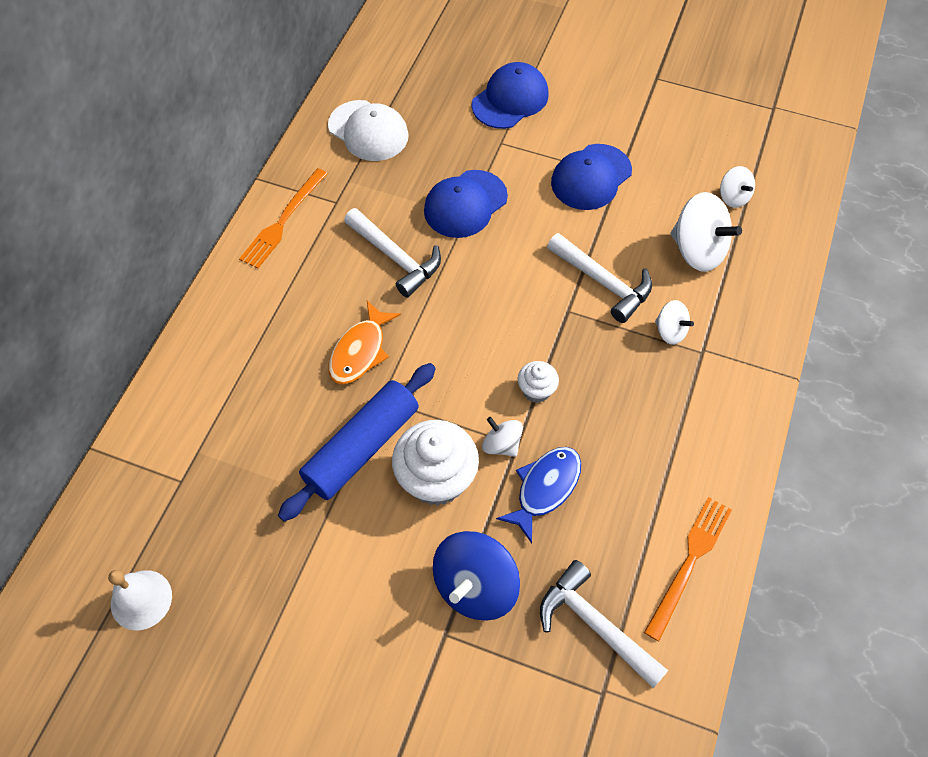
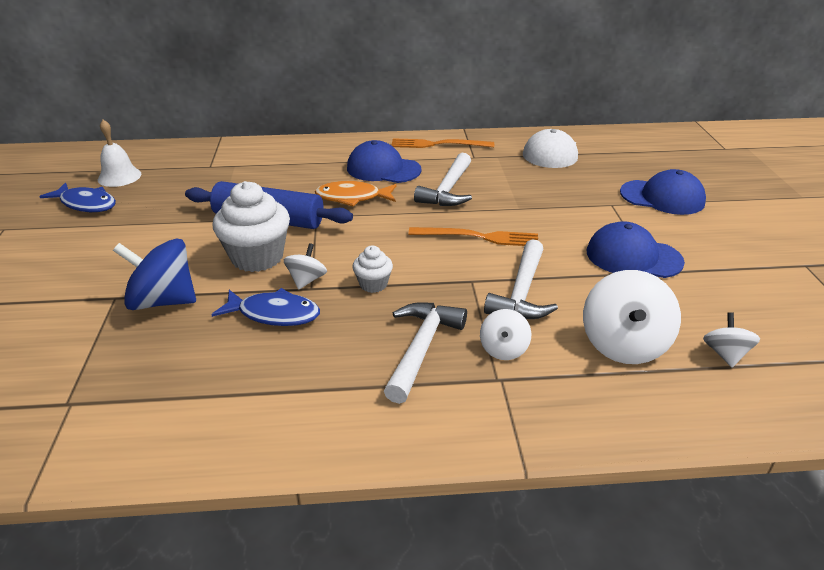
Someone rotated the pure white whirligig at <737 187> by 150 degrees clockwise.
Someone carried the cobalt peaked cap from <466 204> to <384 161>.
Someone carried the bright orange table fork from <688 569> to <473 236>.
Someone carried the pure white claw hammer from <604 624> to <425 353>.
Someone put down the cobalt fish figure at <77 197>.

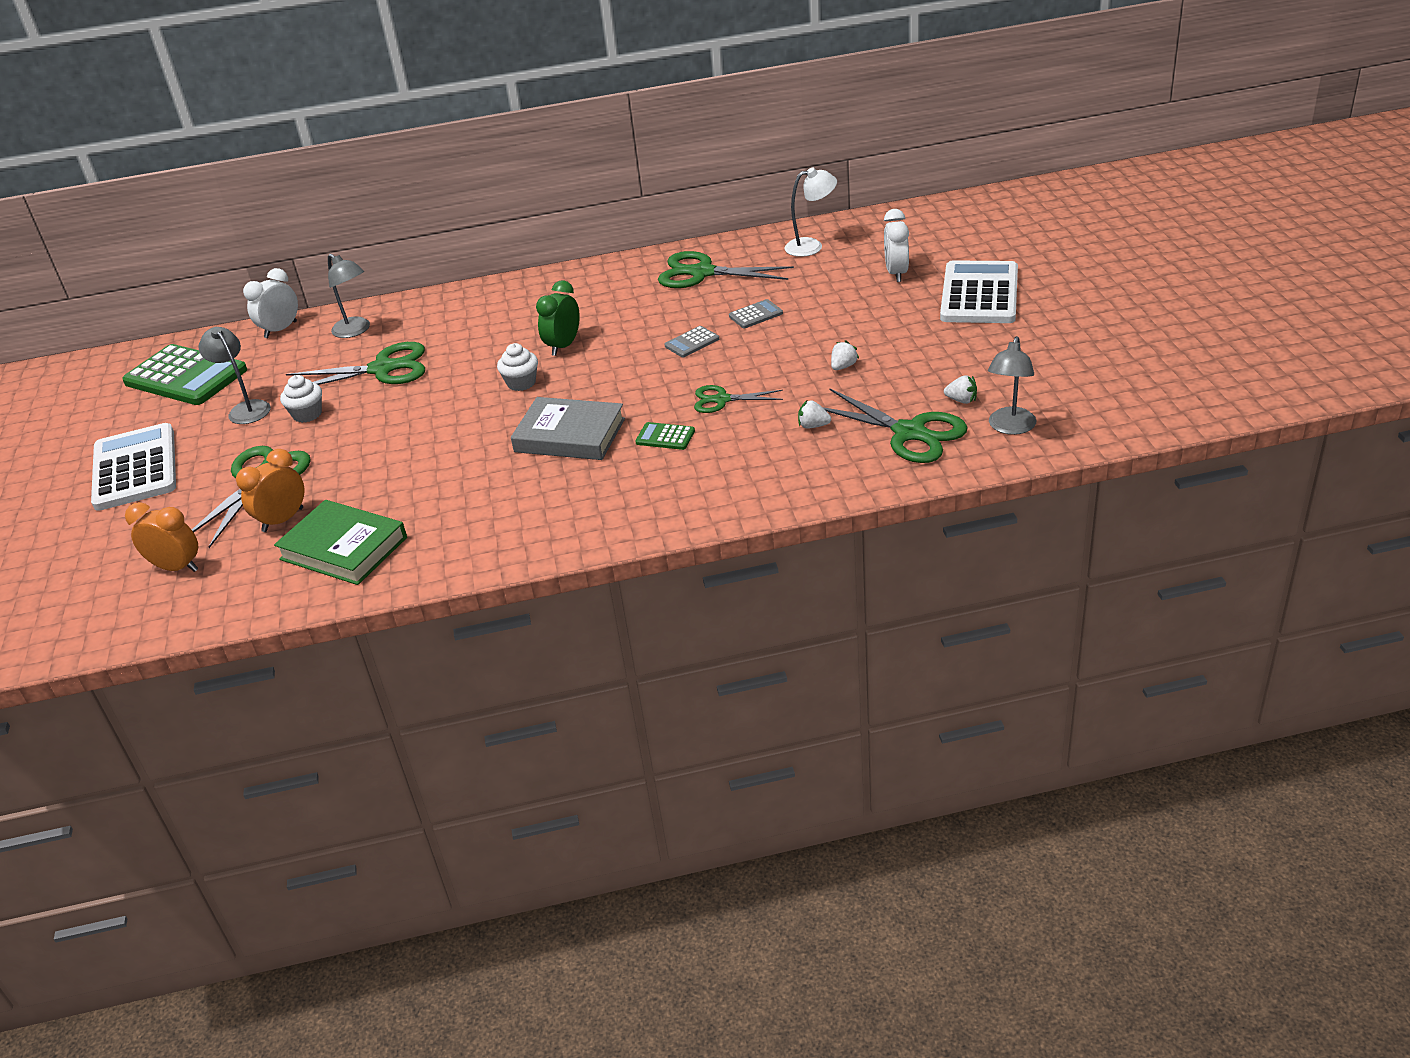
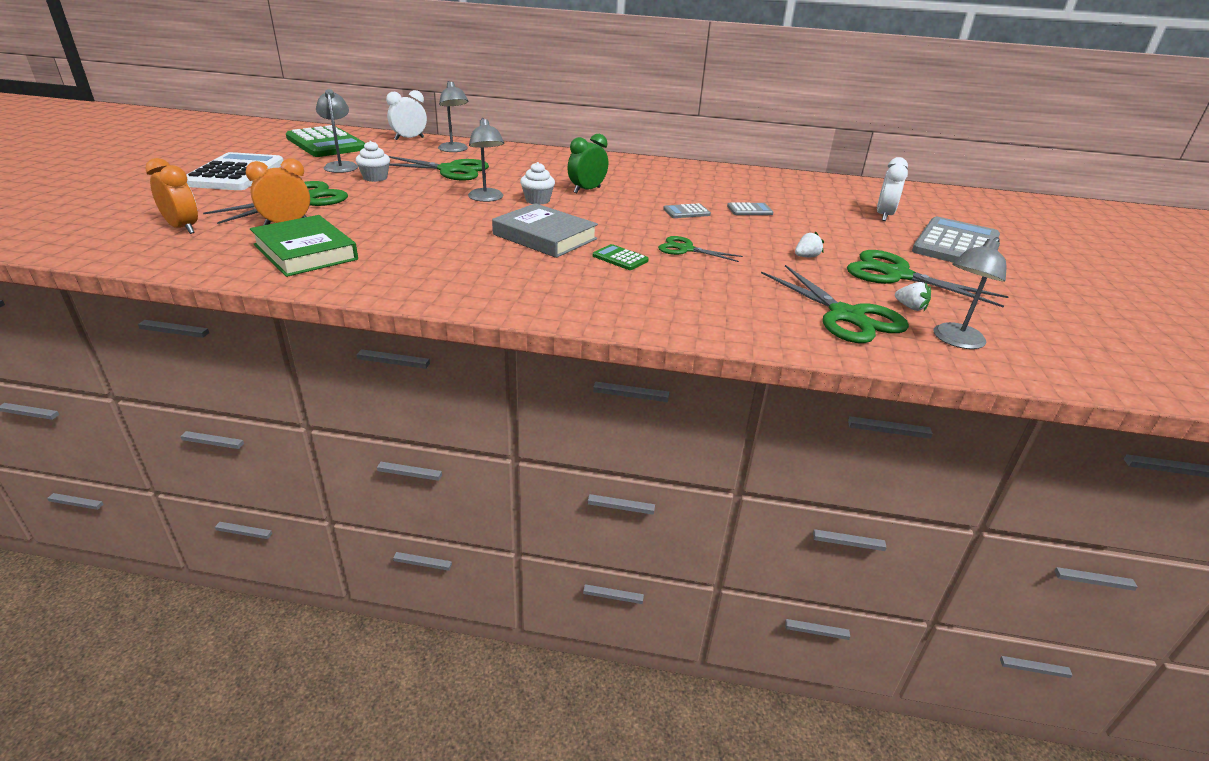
Someone took away the pure white lamp at <811 212>.
Someone carried the emerald scissors from <726 269> to <928 279>.
Someone repainted the pure white adding machine at <979 291>, which became the grey adding machine at <956 240>.
Someone took away the pure white strawberry at <814 414>.
Someone put down the grey lamp at <486 160>.

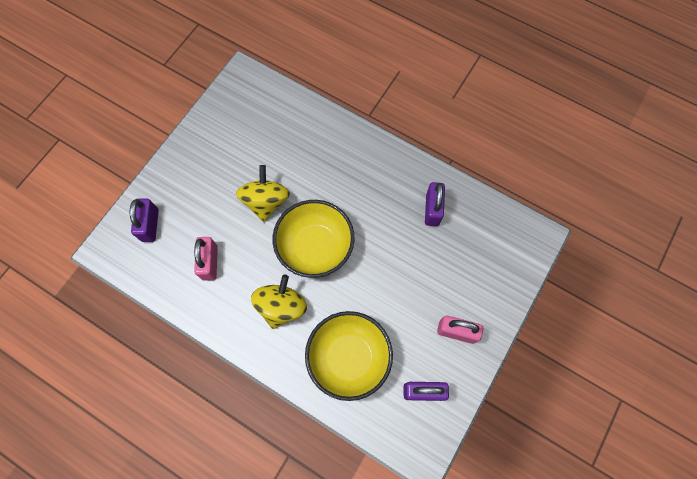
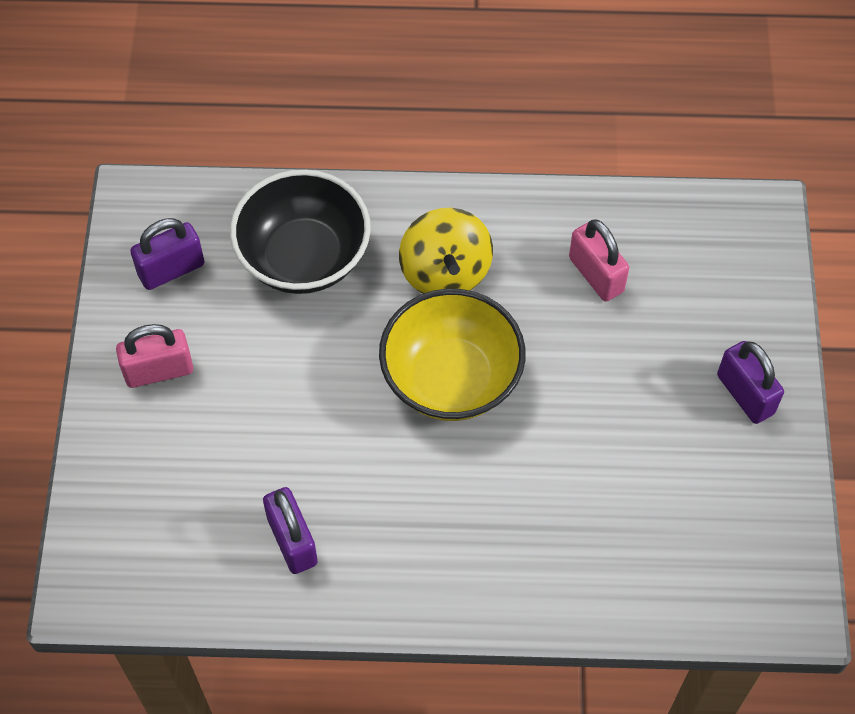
Someone took away the yellow whirligig at <263 193>.
Someone carried the purple lock from <144 220> to <750 382>.
Someone repainted the yellow bowl at <349 356>, which became the black bowl at <300 231>.

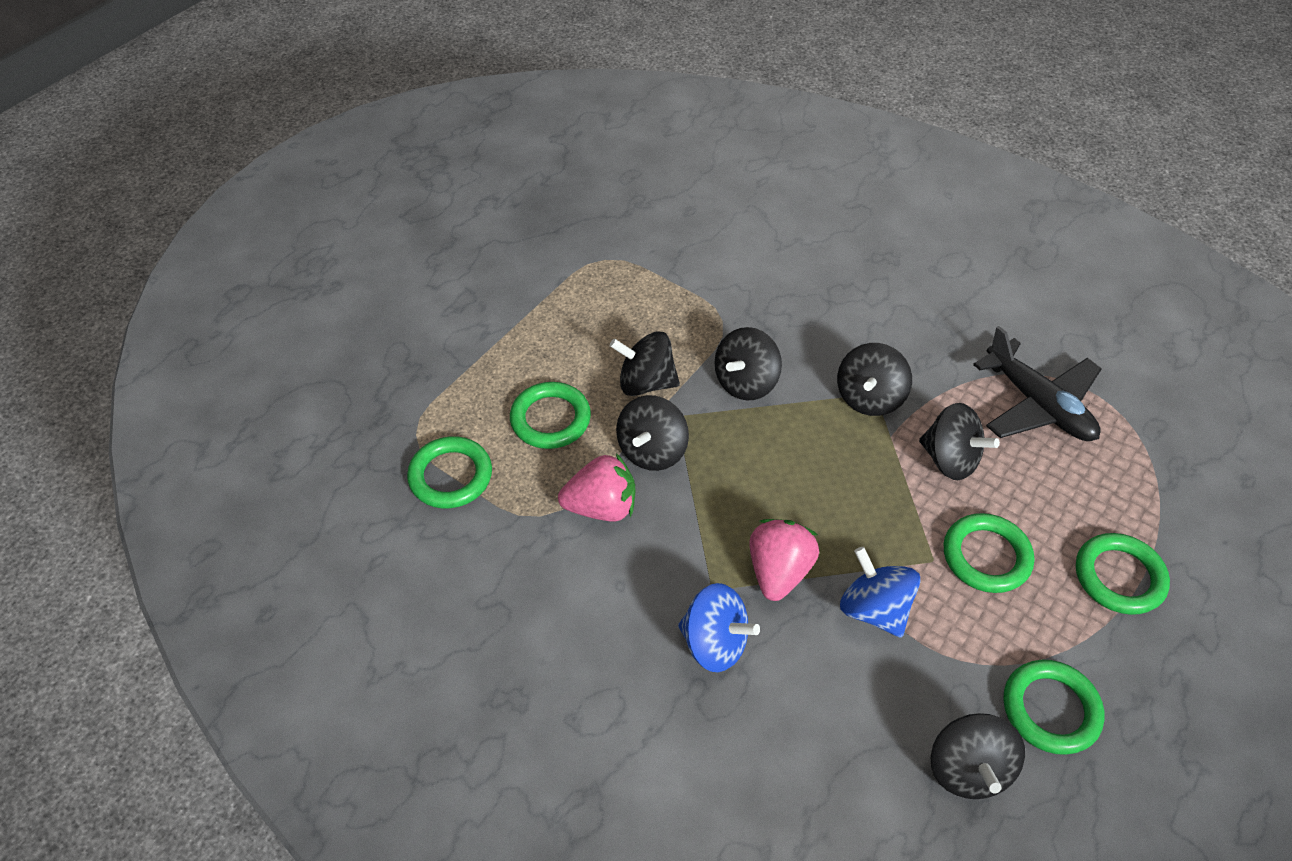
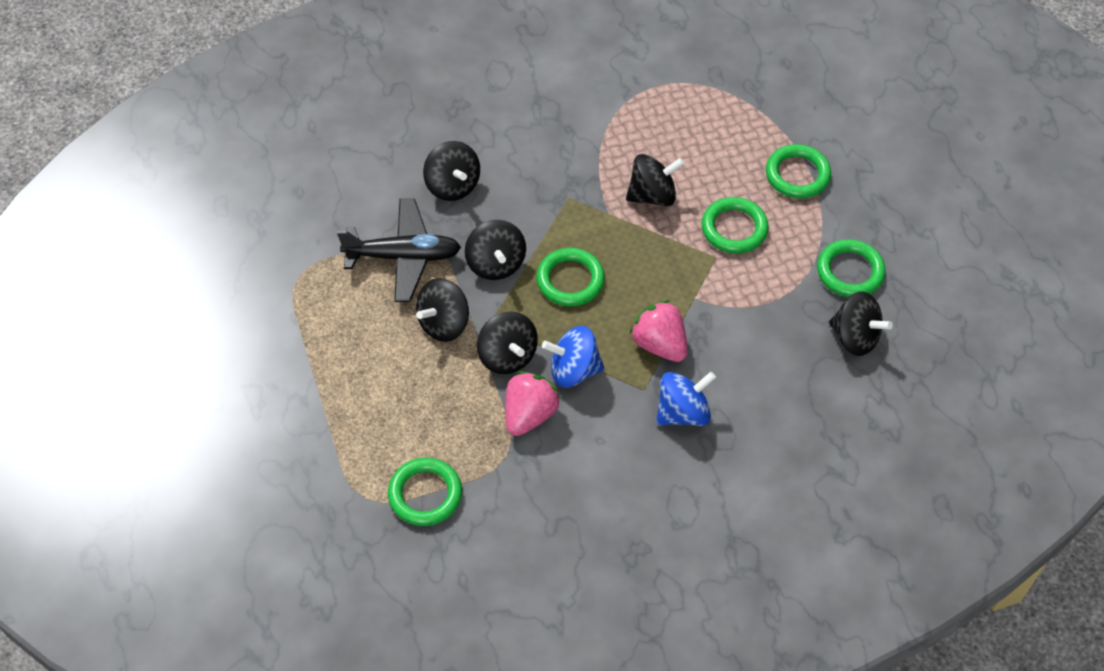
Someone carried the black toy plane from <1037 383> to <399 250>.
Someone carried the black whirligig from <874 379> to <451 171>.
Someone carried the emerald ring from <550 415> to <570 277>.
Someone carried the cobalt whirligig from <880 592> to <573 357>.

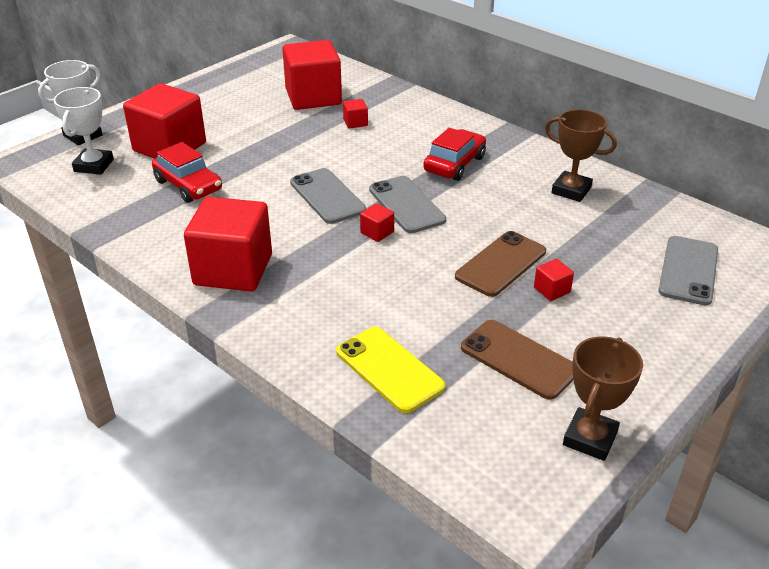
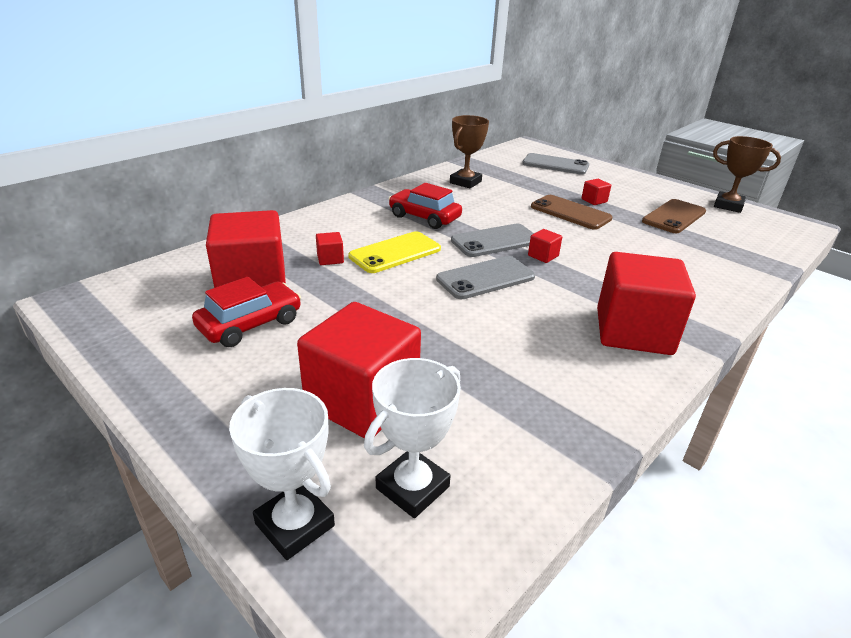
Someone rotated the pure white trophy at <84 131> by 60 degrees counterclockwise.
Someone carried the crimson car from <187 172> to <246 312>.
Someone carried the yellow mobile phone from <391 370> to <394 252>.

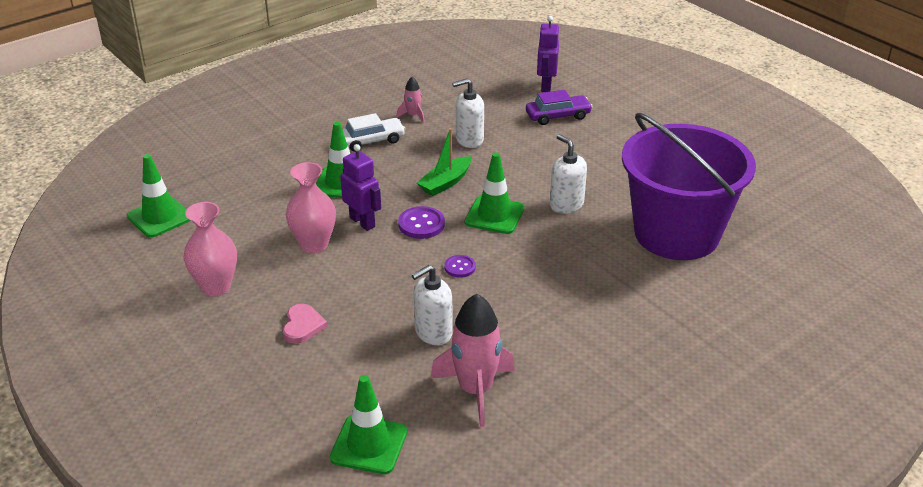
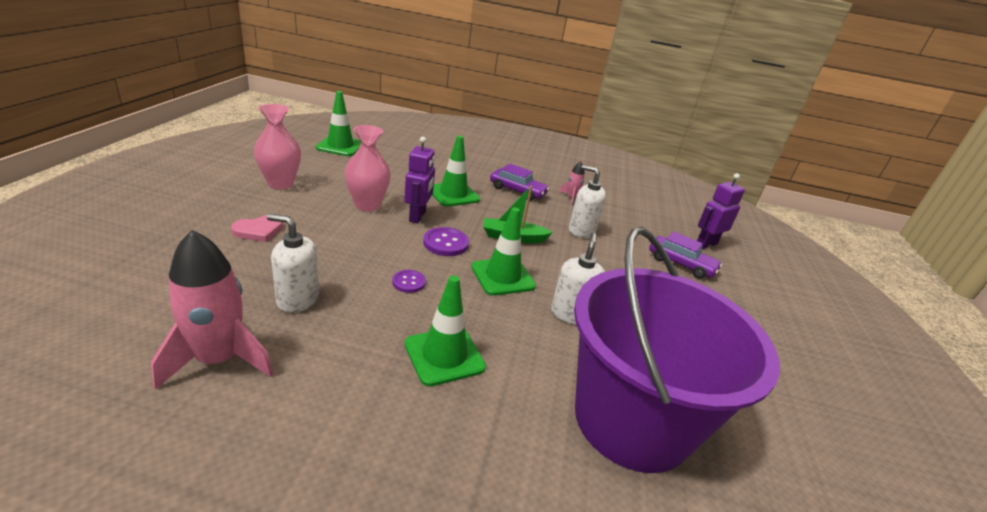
Someone repainted the pure white car at <373 132>, which became the purple car at <519 182>.
Someone carried the emerald road cone from <368 424> to <445 331>.

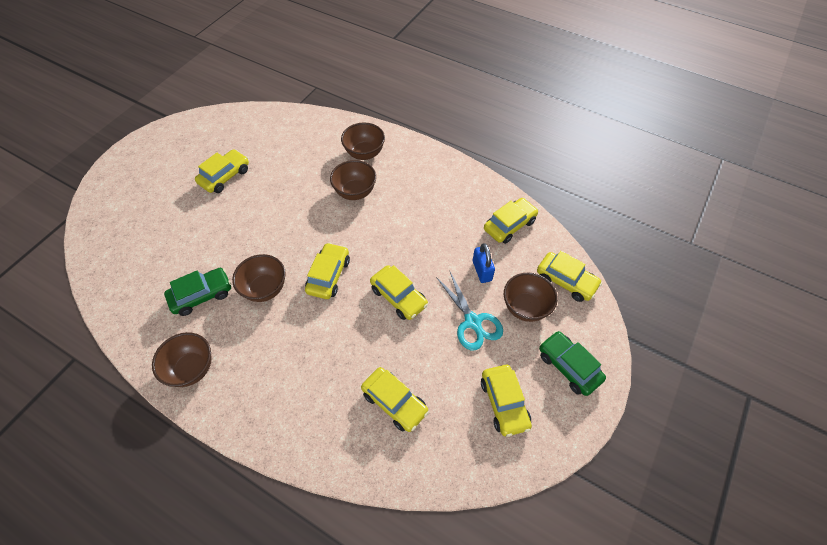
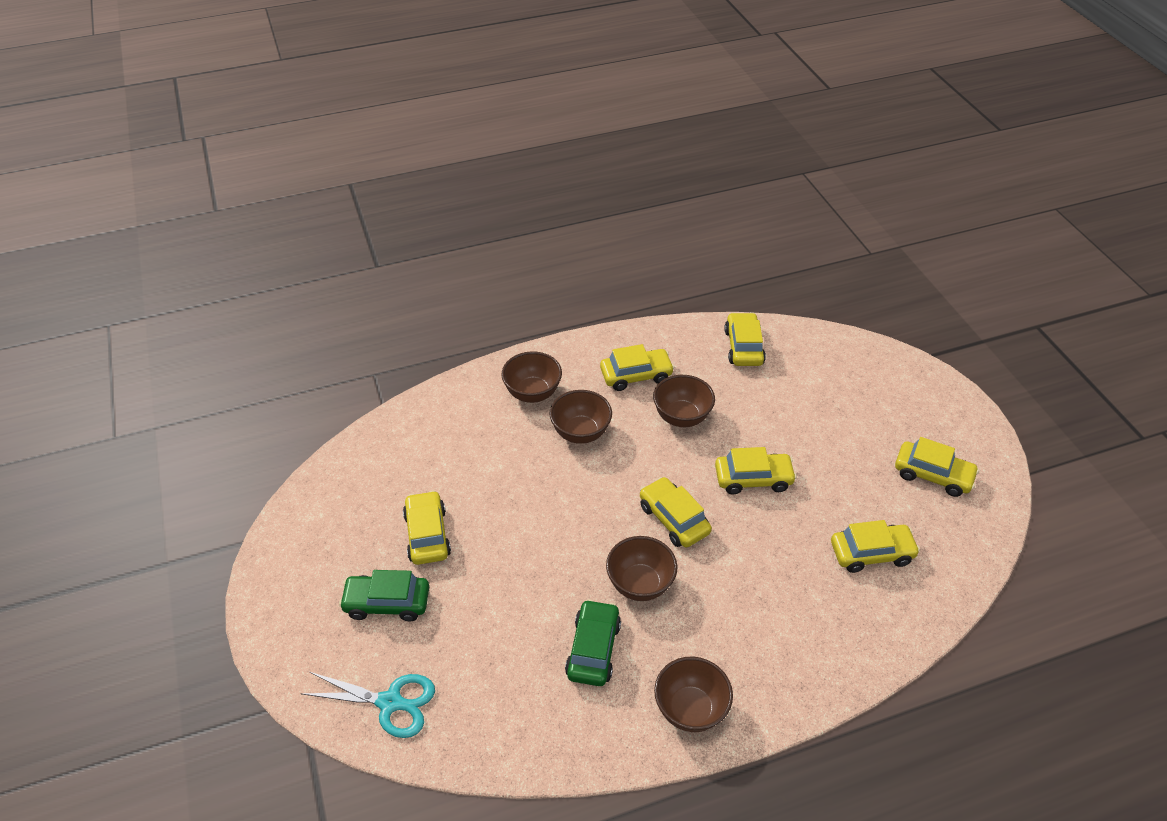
Someone took away the cobalt lock at <484 263>.
Someone carried the yellow car from <569 276> to <637 367>.
Someone carried the turquoise scissors from <469 310> to <367 705>.
Someone carried the brown bowl from <531 297> to <684 401>.
Someone carried the emerald car from <572 363> to <384 595>.

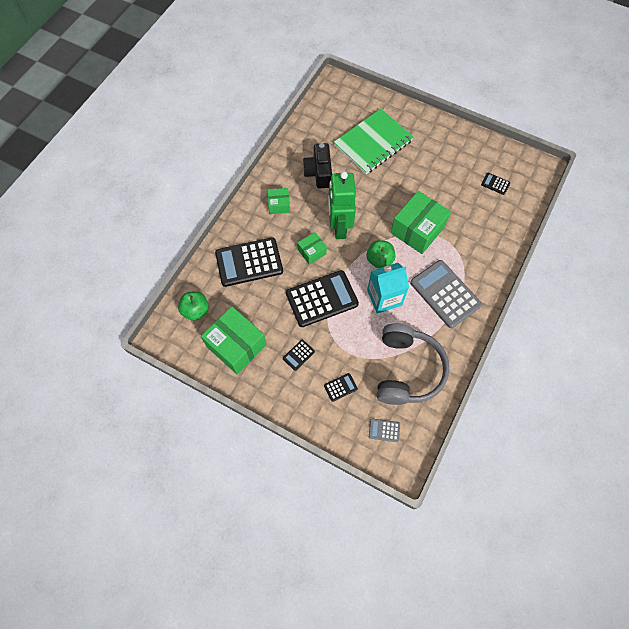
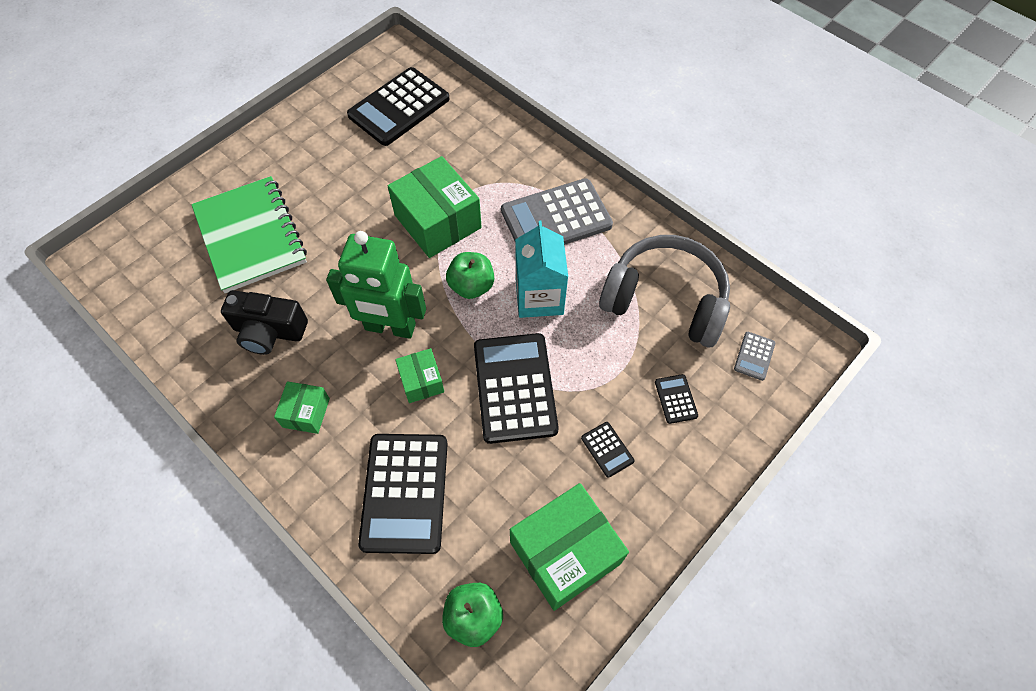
Someone scaled the black adding machine at <495 184> by 2.32.

